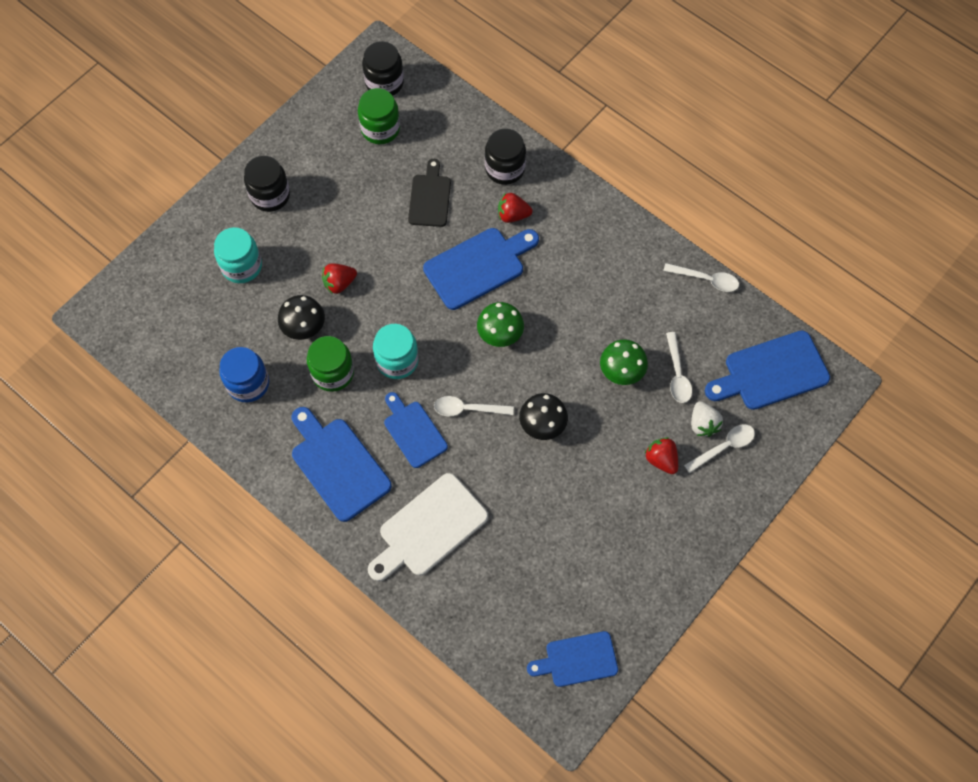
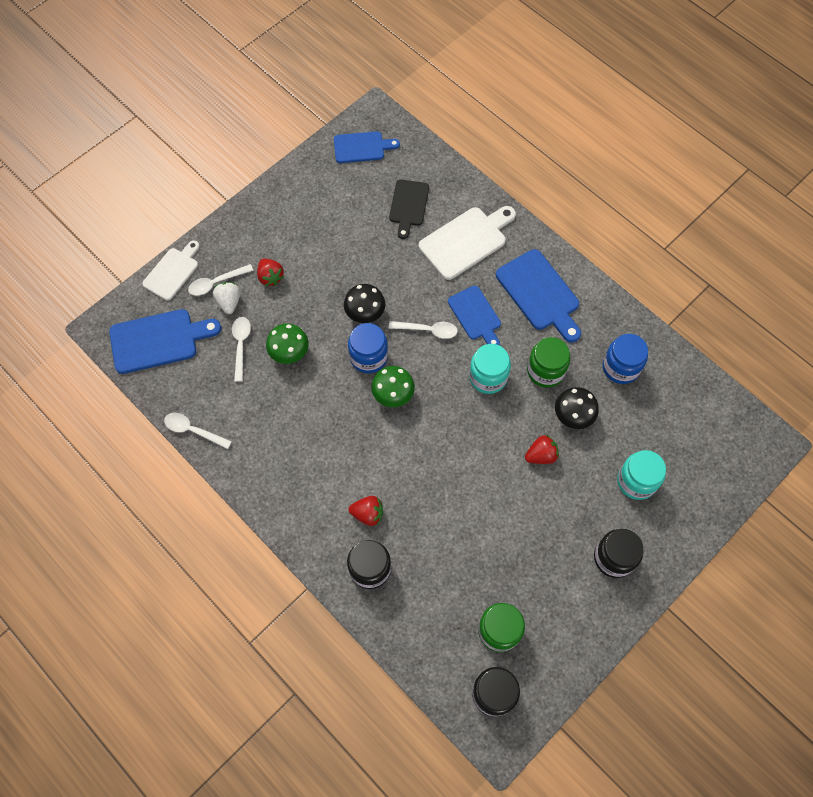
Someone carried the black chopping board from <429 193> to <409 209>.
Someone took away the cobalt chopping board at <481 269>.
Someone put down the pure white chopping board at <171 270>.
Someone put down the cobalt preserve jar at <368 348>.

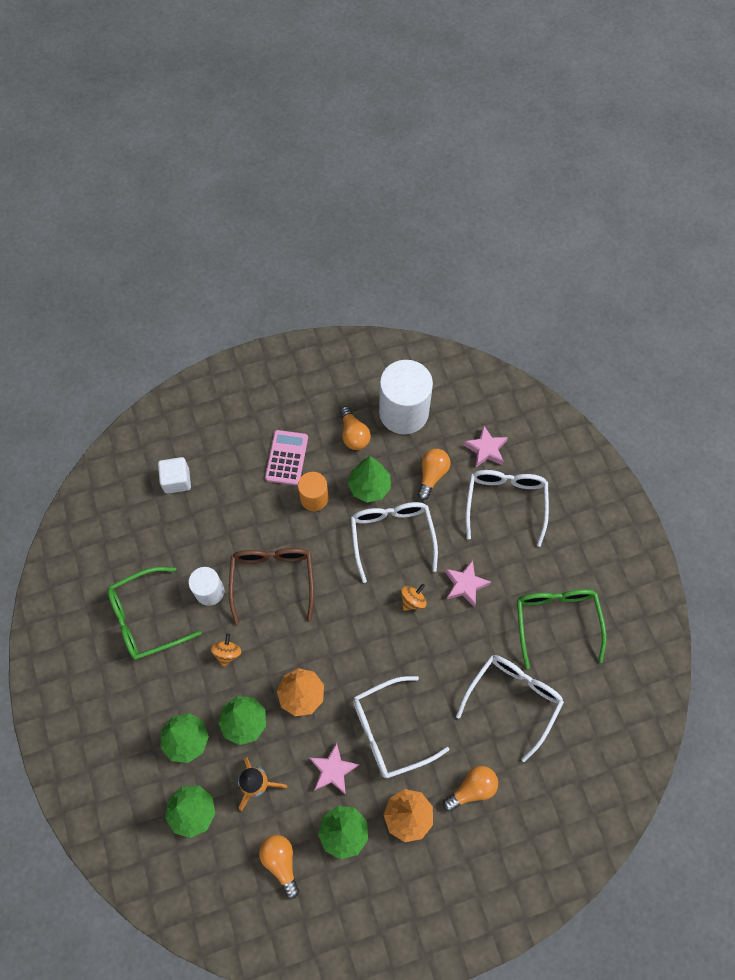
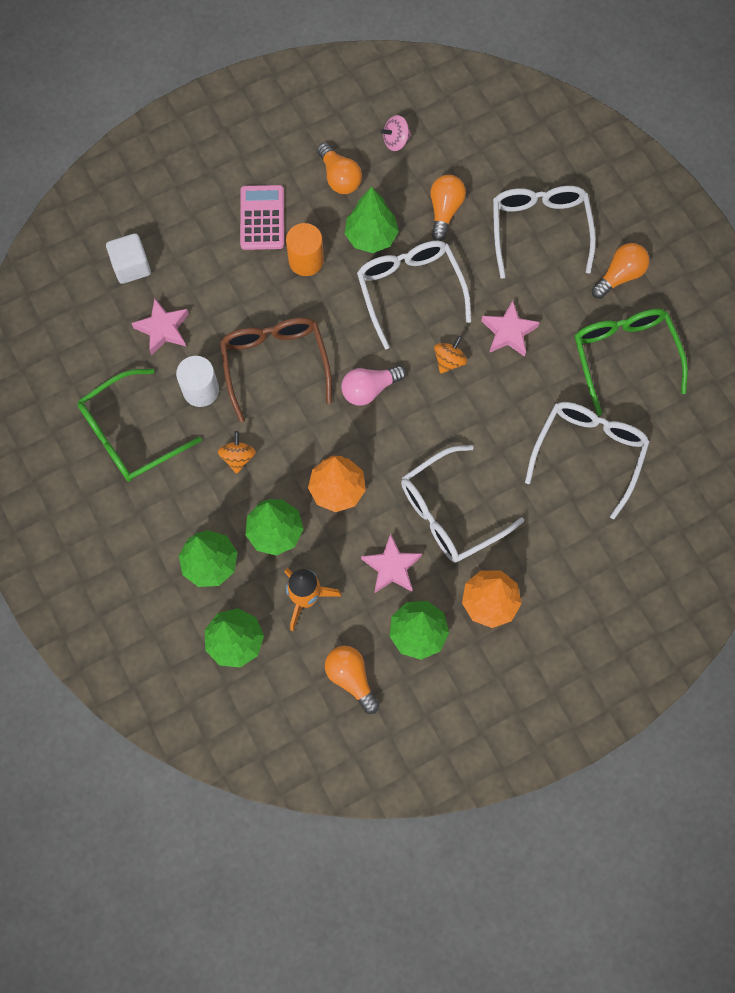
Someone swapped the pure white solid cylinder at <406 397> for the rose-pink whirligig at <395 133>.
Someone carried the rose-pink star from <485 447> to <160 326>.
Someone carried the bright orange light bulb from <470 789> to <620 271>.
Someone put down the rose-pink light bulb at <373 385>.

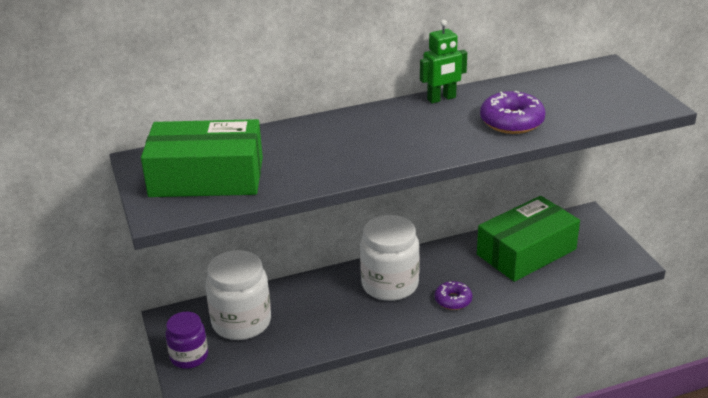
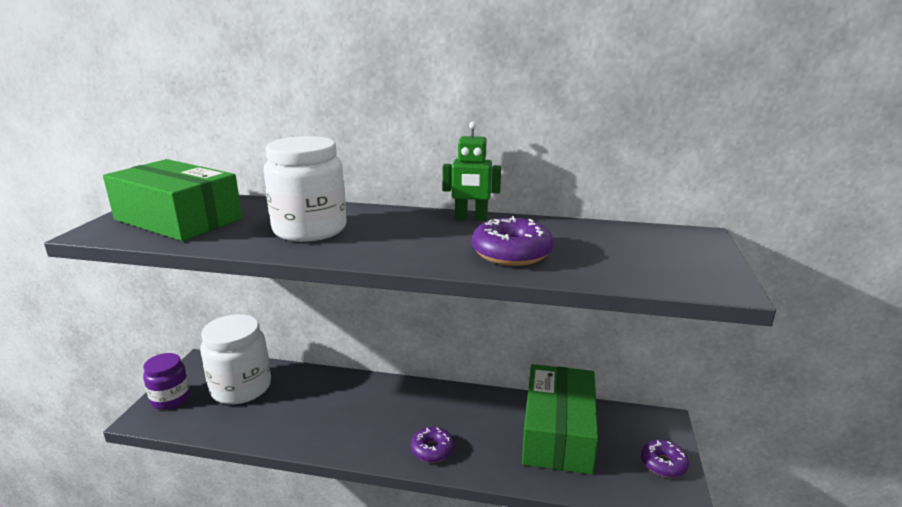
Someone rotated the emerald package at <528 239> by 75 degrees counterclockwise.
Someone carried the pure white preserve jar from <390 258> to <304 189>.
Someone put down the purple donut at <665 458>.

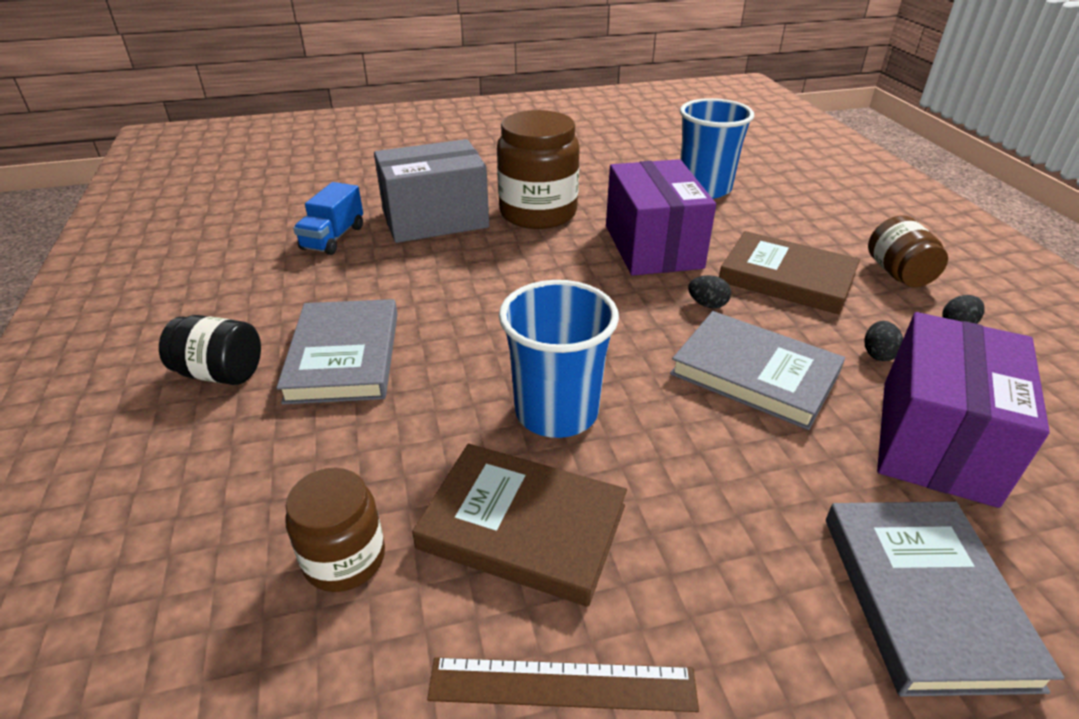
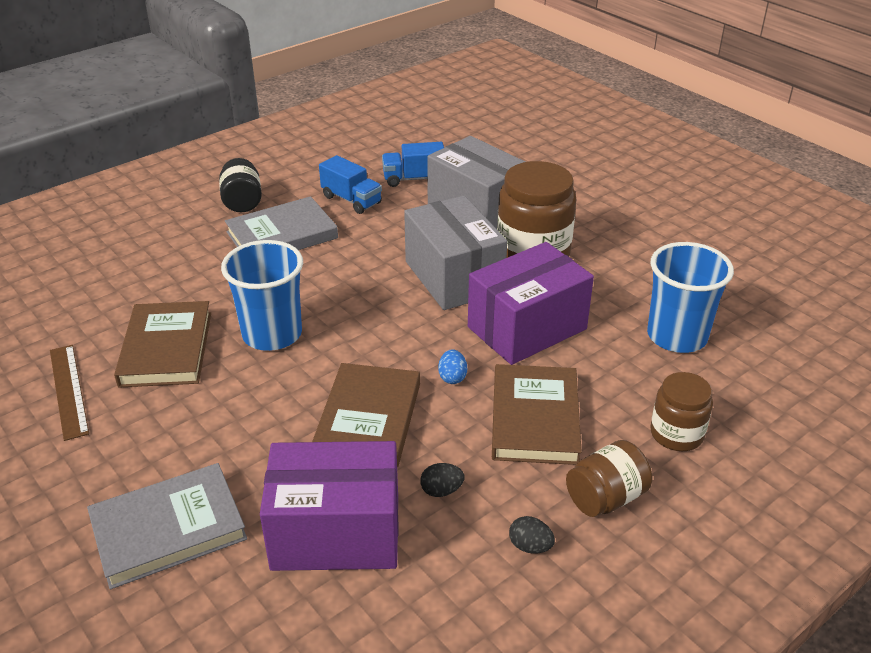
Someone repainted the black toy egg at <709 291>, which became the cobalt toy egg at <452 366>.
Someone repainted the grey hardback at <757 370>, which became the brown hardback at <366 415>.
Someone carried the brown preserve jar from <335 530> to <682 411>.
Someone put down the cobalt lorry at <350 184>.
Someone put down the grey package at <455 252>.

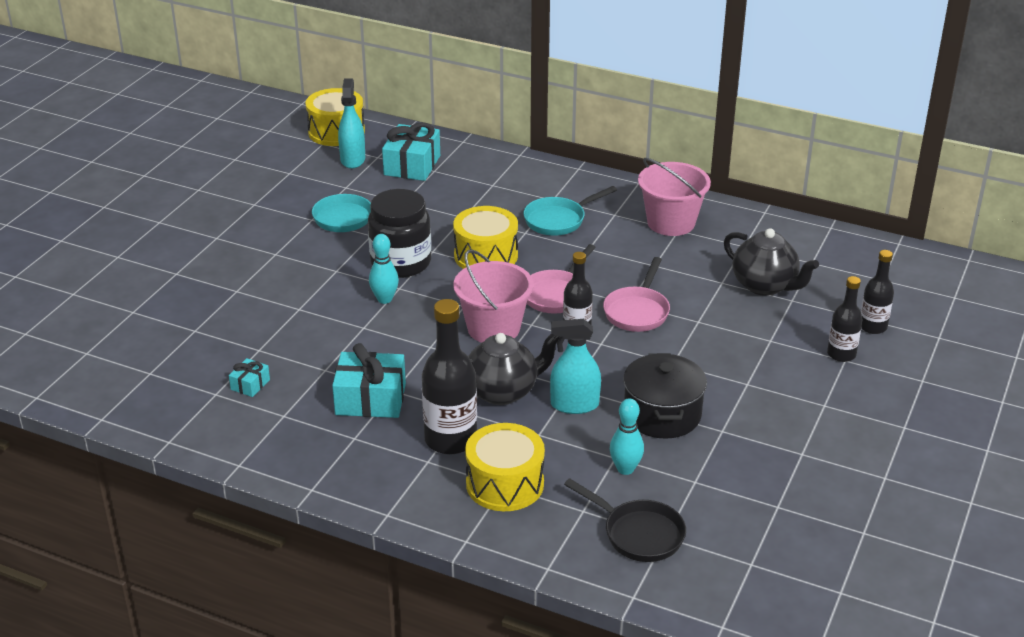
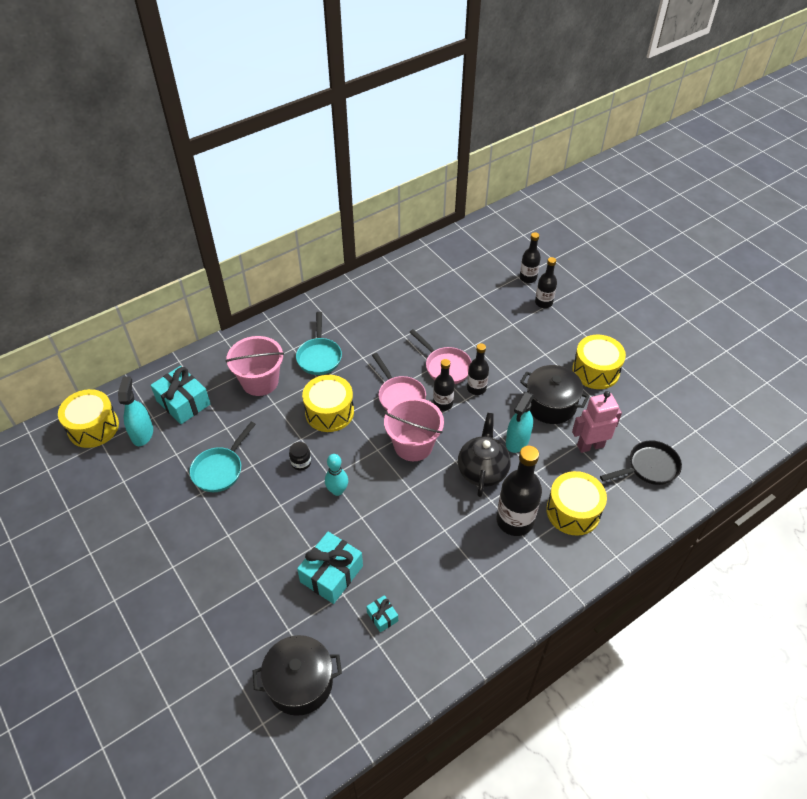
Someone rotated the turquoise spray cleaner at <351 123> by 60 degrees clockwise.
Someone carried the rose-pink bucket from <674 197> to <255 366>.
Someone scaled the black preserve jar at <399 233> by 0.42.
Someone took away the black china teapot at <771 262>.
Someone carried the turquoise gift from <369 380> to <330 568>.
Someone swapped the turquoise bowling pin at <627 436> for the rose-pink robot at <597 422>.
Someone put down the yellow toy drum at <599 362>.
Someone put down the black flask at <478 369>.
Someone put down the black stockpot at <297 675>.

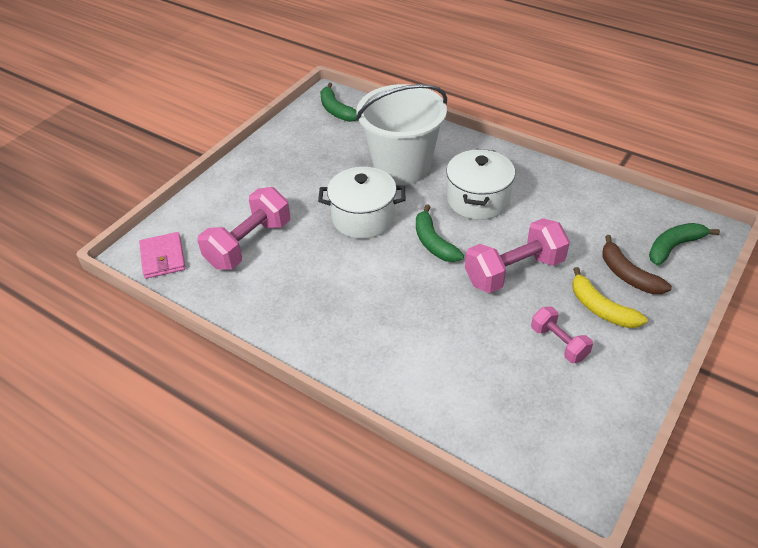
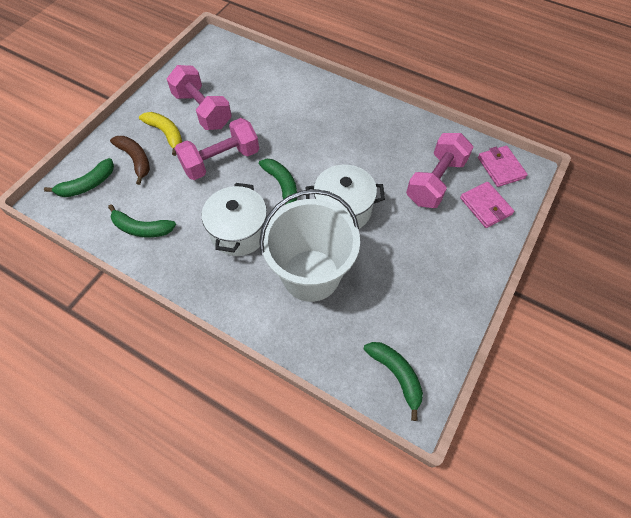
Someone scaled the rose-pink free weight at <562 335> by 1.76.
Someone put down the rose-pink wallet at <487 205>.
Someone put down the emerald banana fruit at <142 221>.

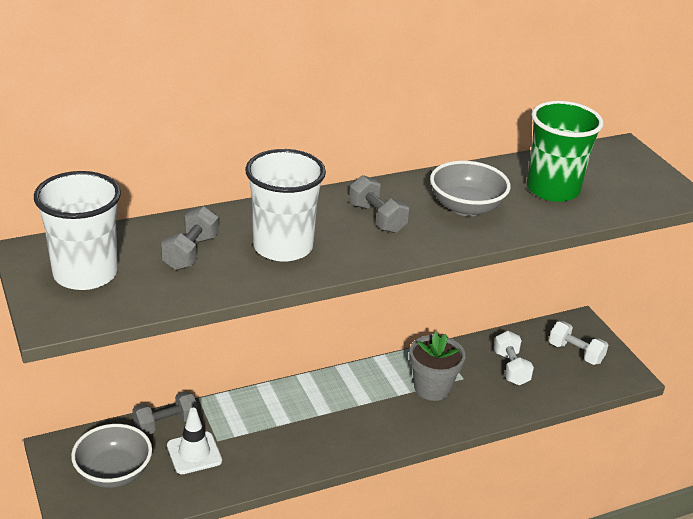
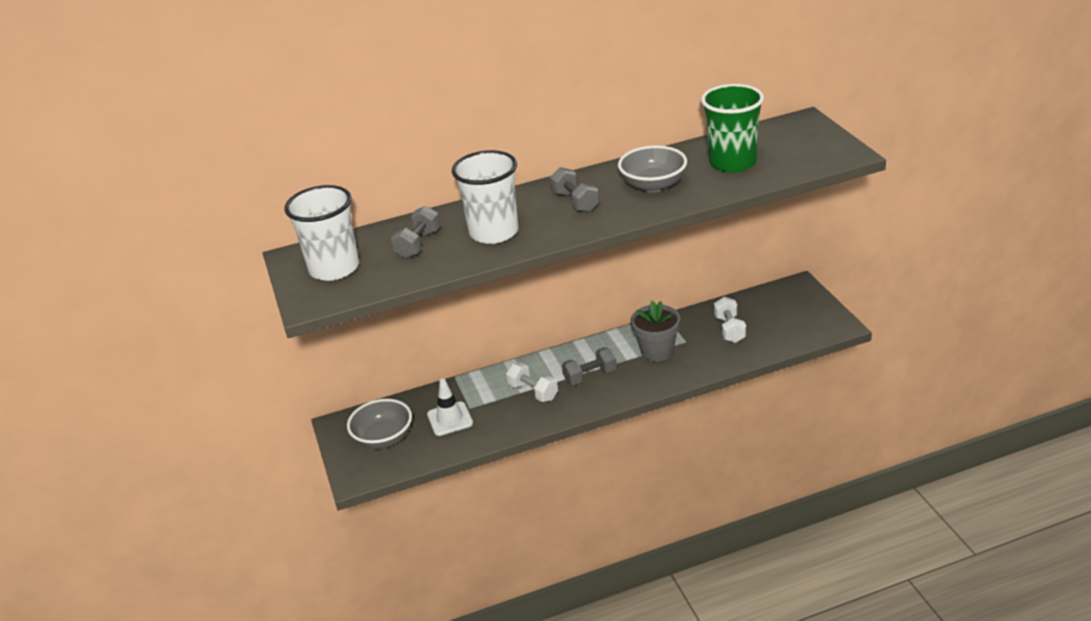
Someone carried the pure white free weight from <578 343> to <532 382>.
Someone carried the grey free weight from <165 413> to <589 366>.

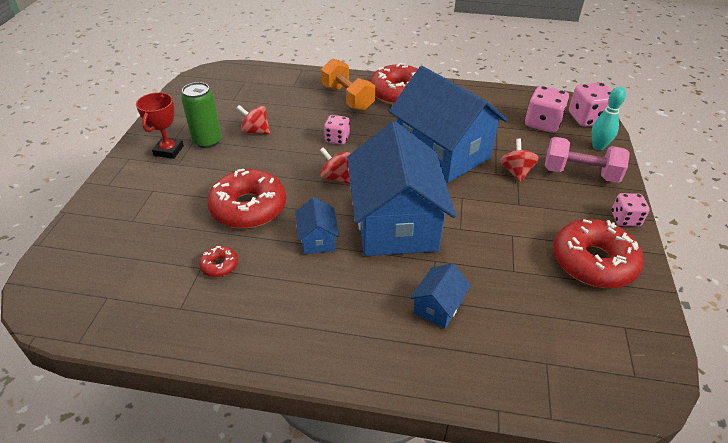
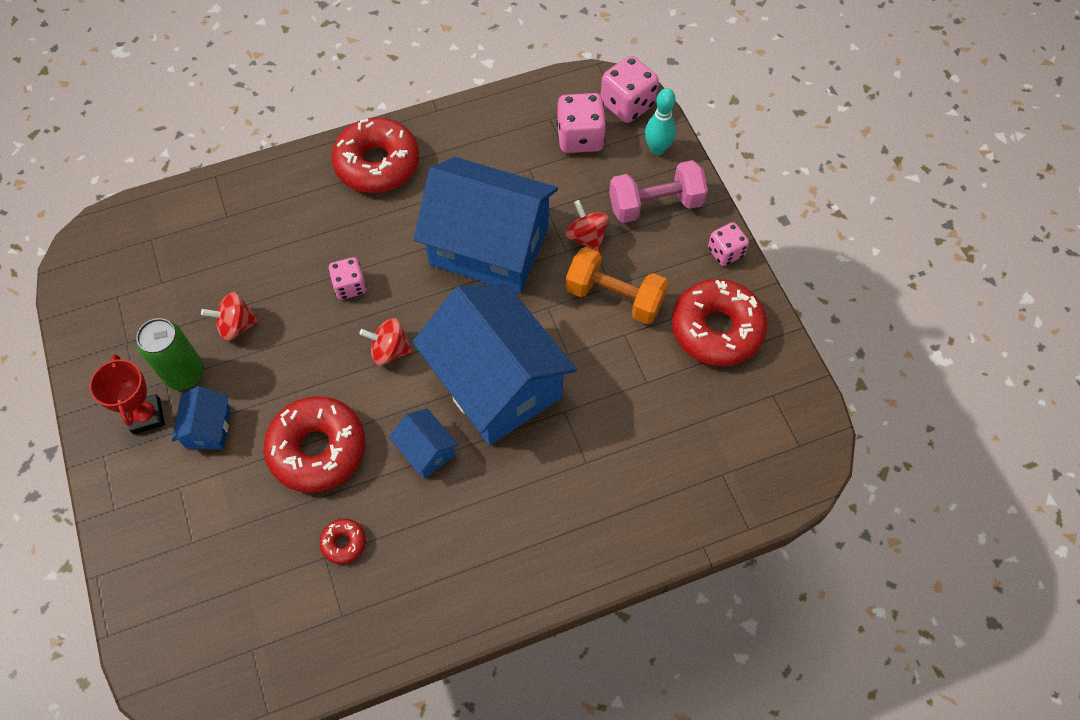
Someone carried the bright orange free weight from <348 84> to <617 285>.
Someone carried the cobalt house from <440 296> to <201 418>.

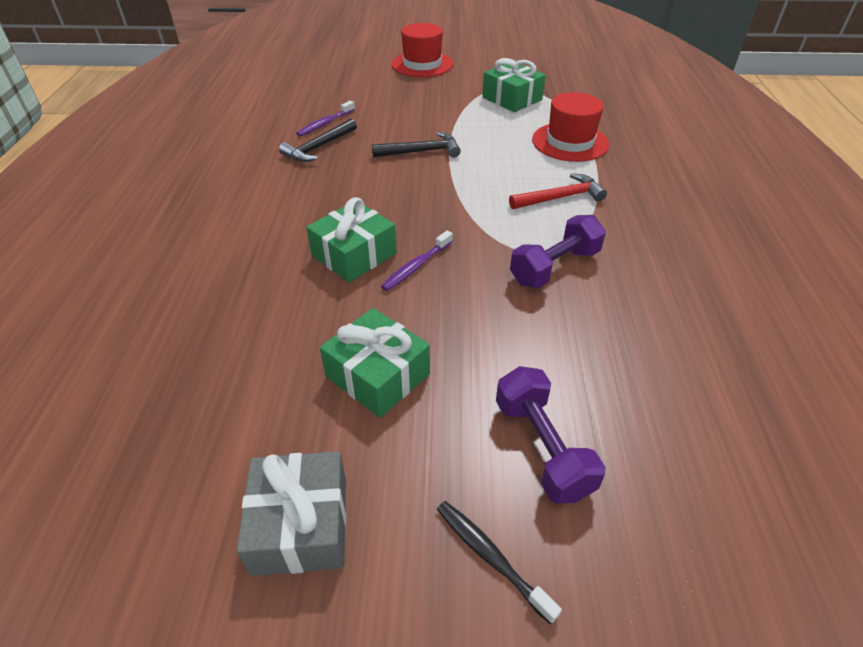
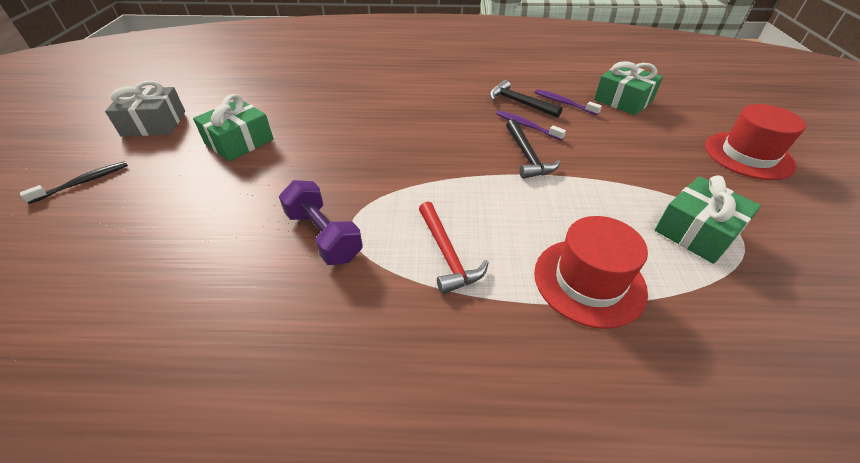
Someone carried the emerald gift from <351 239> to <628 88>.
Someone carried the purple tooth brush from <417 260> to <531 126>.
Someone took away the purple free weight at <551 435>.

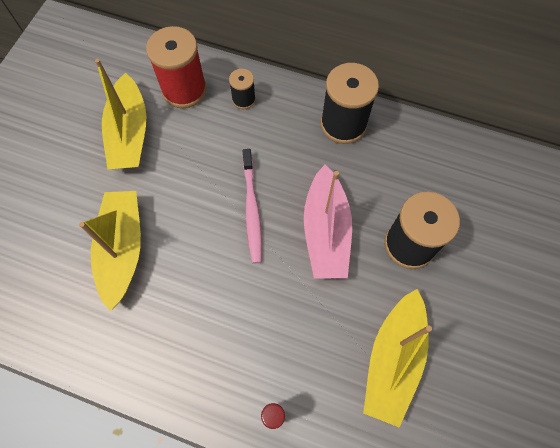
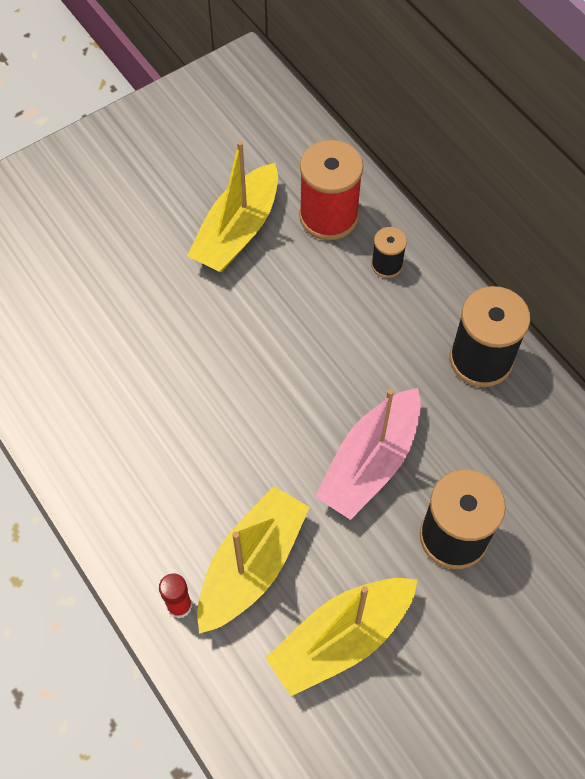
Someone took away the rose-pink tooth brush at <252 206>.
Someone carried the yellow sailboat from <110 251> to <253 560>.

